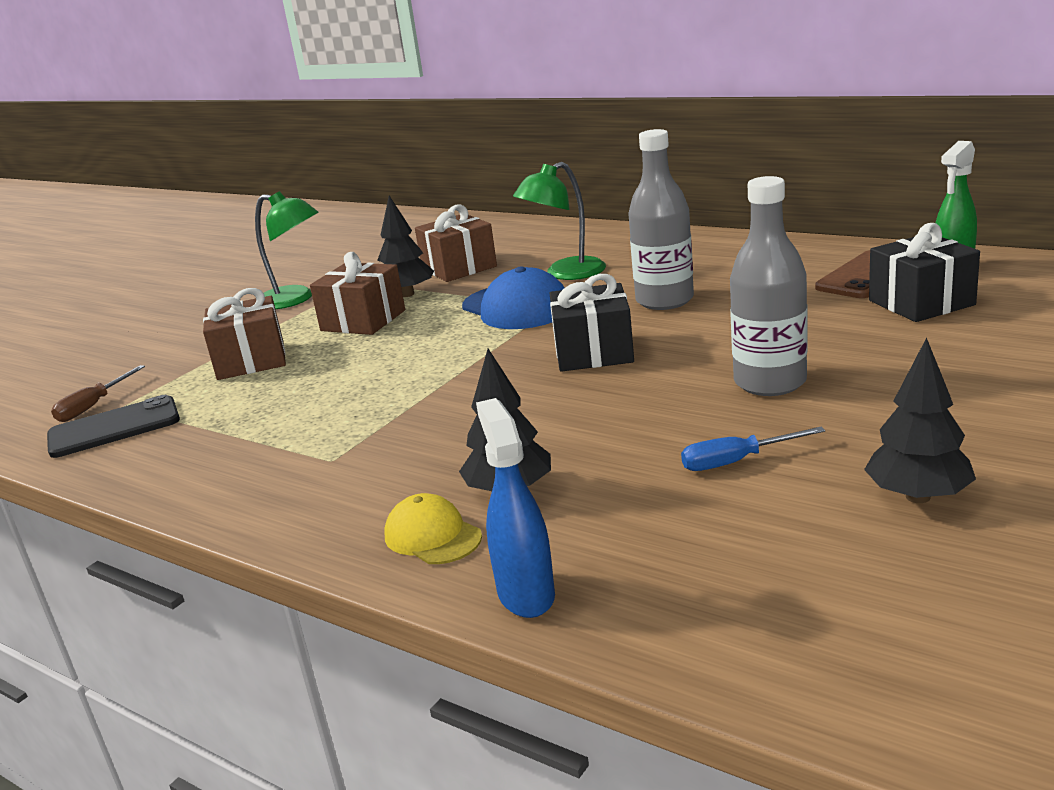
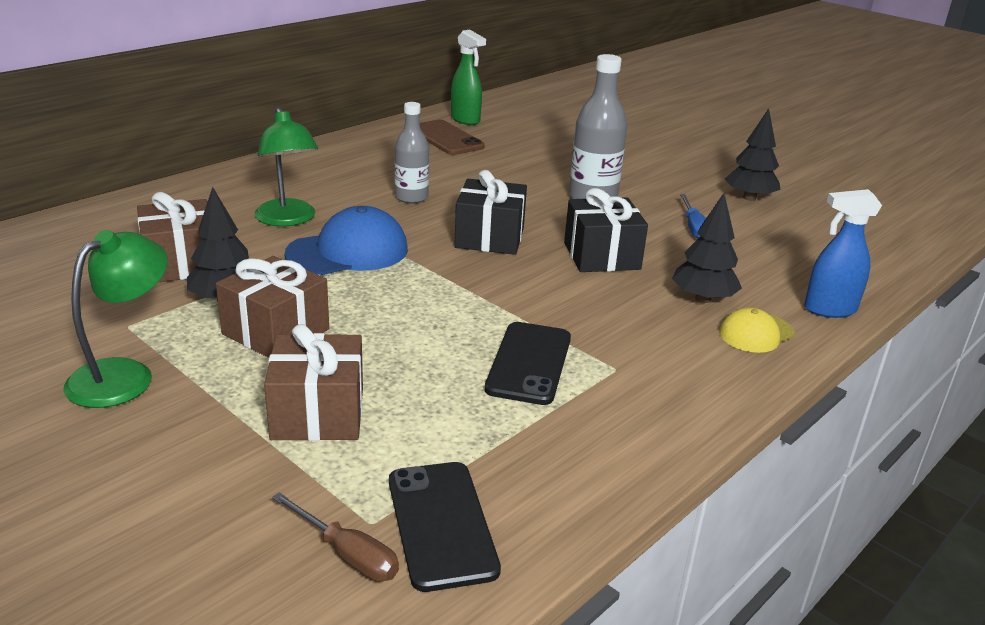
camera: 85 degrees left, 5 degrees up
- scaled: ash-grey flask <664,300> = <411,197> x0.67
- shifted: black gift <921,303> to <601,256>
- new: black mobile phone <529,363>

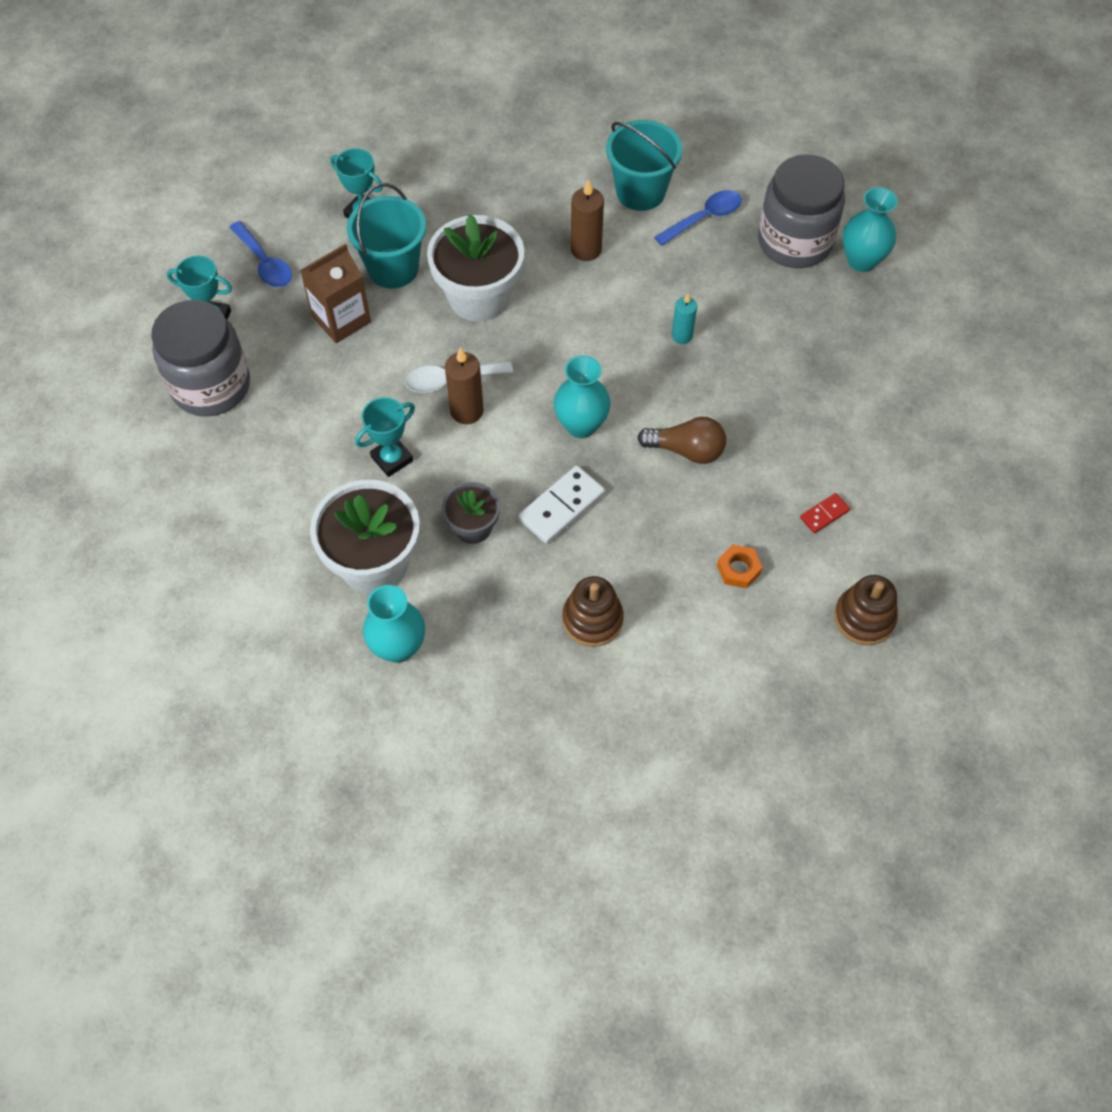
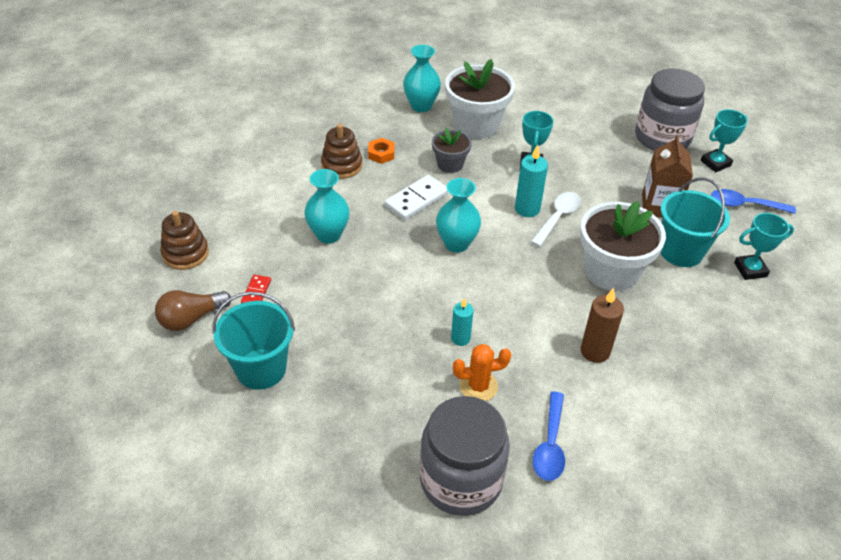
camera: 135 degrees right, 15 degrees down
- repainted: russet pillar candle <467,411> to teal pillar candle <527,209>
- rotated: snow-white domino <562,507> = <416,199> 45 degrees clockwise
- shifted: teal sand bucket <640,192> to <261,369>
- shifted: russet bulb <686,450> to <191,318>
- shifted: bright orange nut <738,569> to <381,154>
- shifted: teal vase <861,260> to <328,235>
- new: bright orange saguaro cactus <478,386>

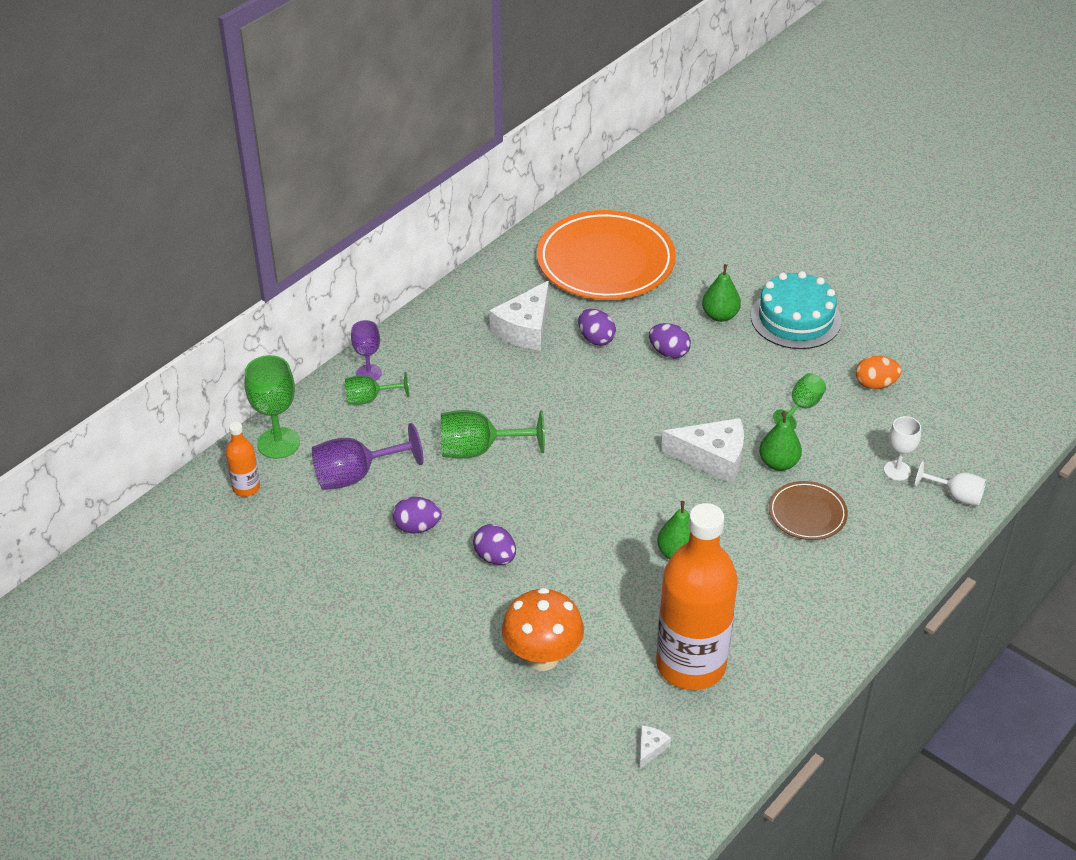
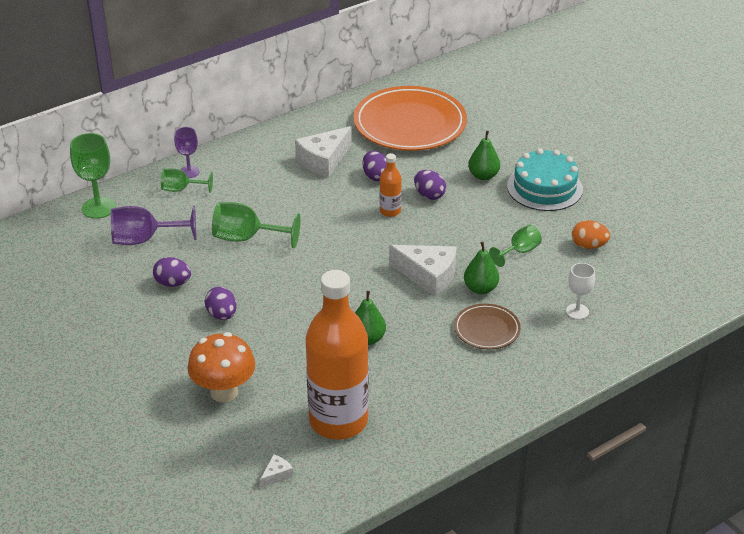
camera: 15 degrees right, 5 degrees down
- shifted: bright orange flask <246,488> to <390,211>
- gone: snow-white goblet <955,496>

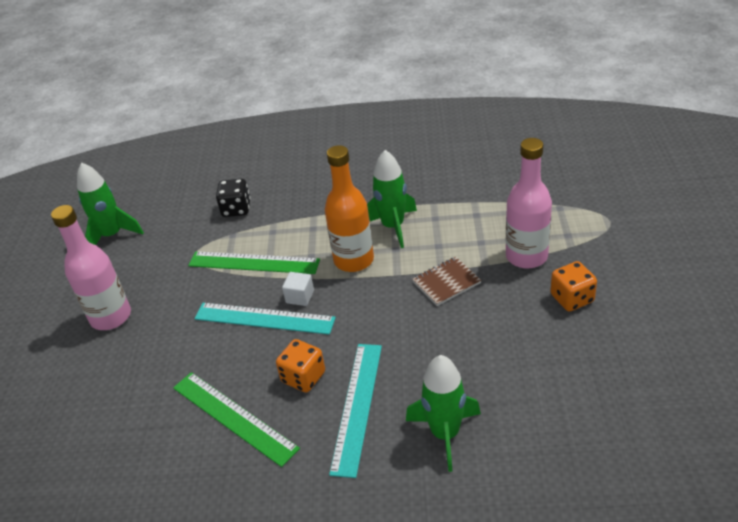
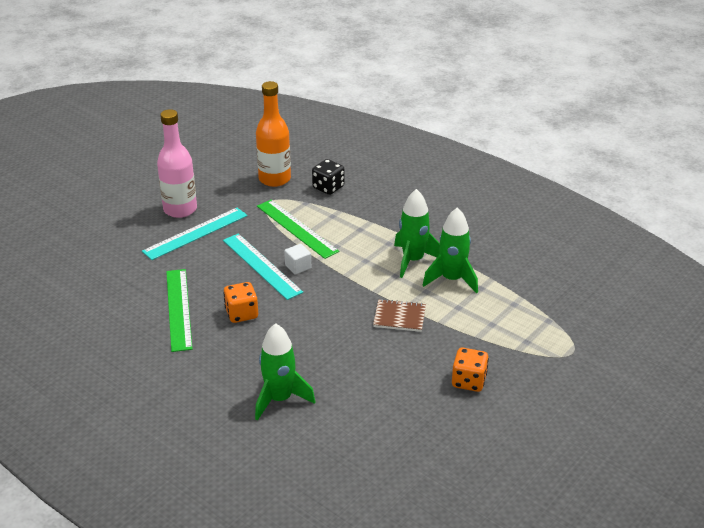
camera: 35 degrees right, 5 degrees down
- shifted: emerald toy rocket <112,235> to <452,279>
- shifted: bright orange flask <354,260> to <274,179>
- shifted: teal measuring stick <357,406> to <196,233>
- gone: pink flask <526,256>

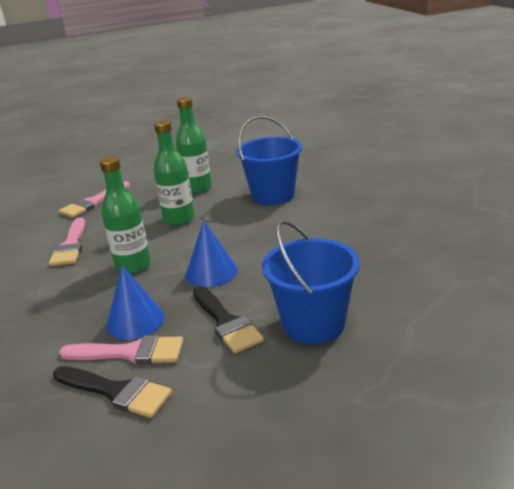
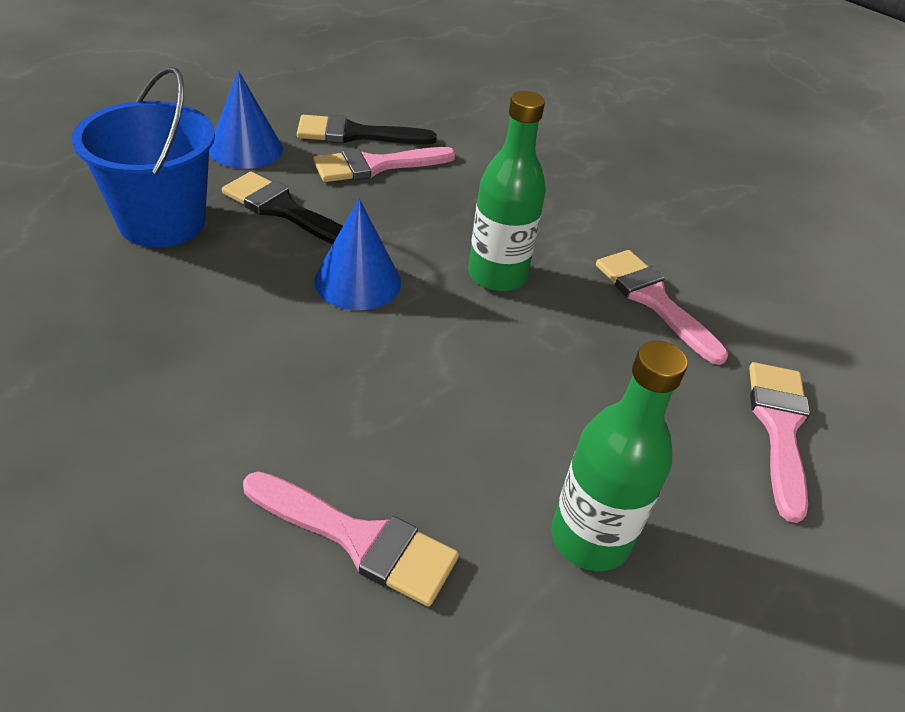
camera: 145 degrees right, 15 degrees up
- shifted: cobalt cone <135,321> to <246,149>
- gone: emerald flask <179,219>
- swapped: cobalt sand bucket <273,195> to pink paint brush <359,539>

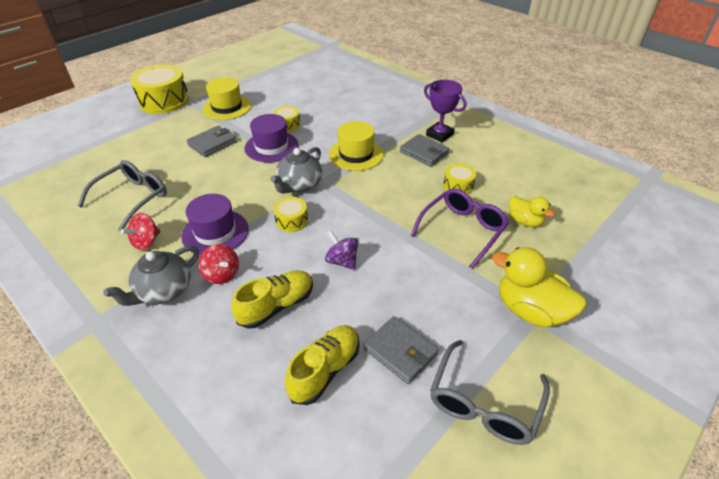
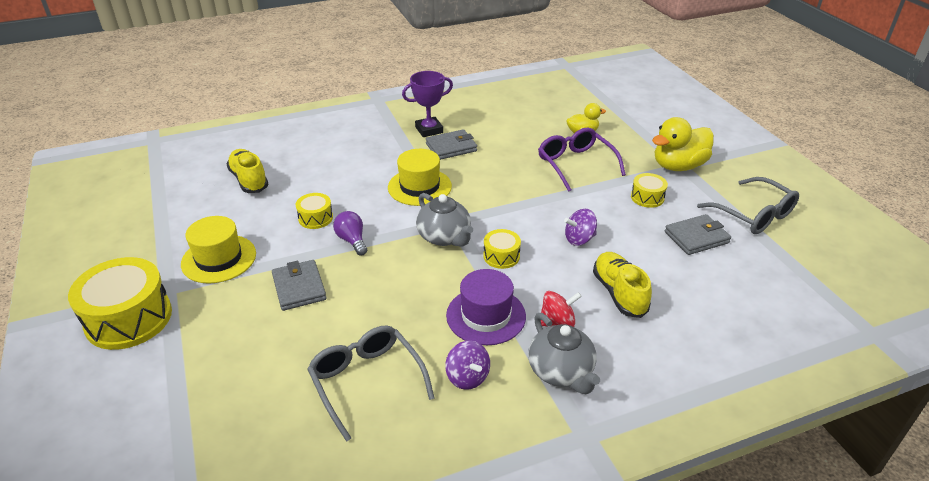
camera: 65 degrees left, 5 degrees down
- repainted: crimson toy top <146,242> to violet toy top <467,377>
- swapped: violet tall hat <271,147> to violet bulb <352,240>
- shifted: golden shoe <325,370> to <249,180>
- shifted: golden drum <458,186> to <647,197>

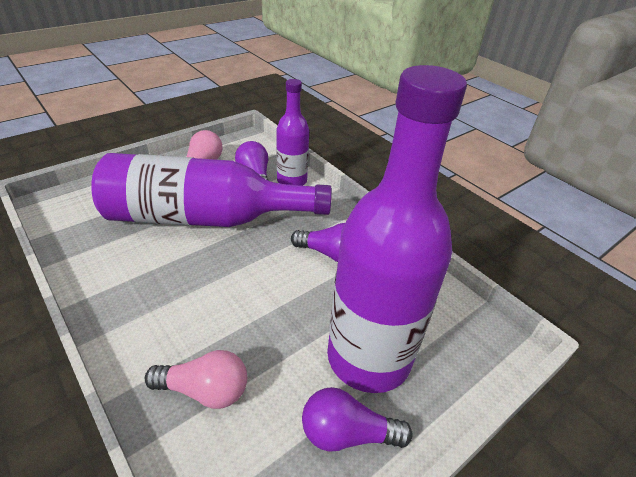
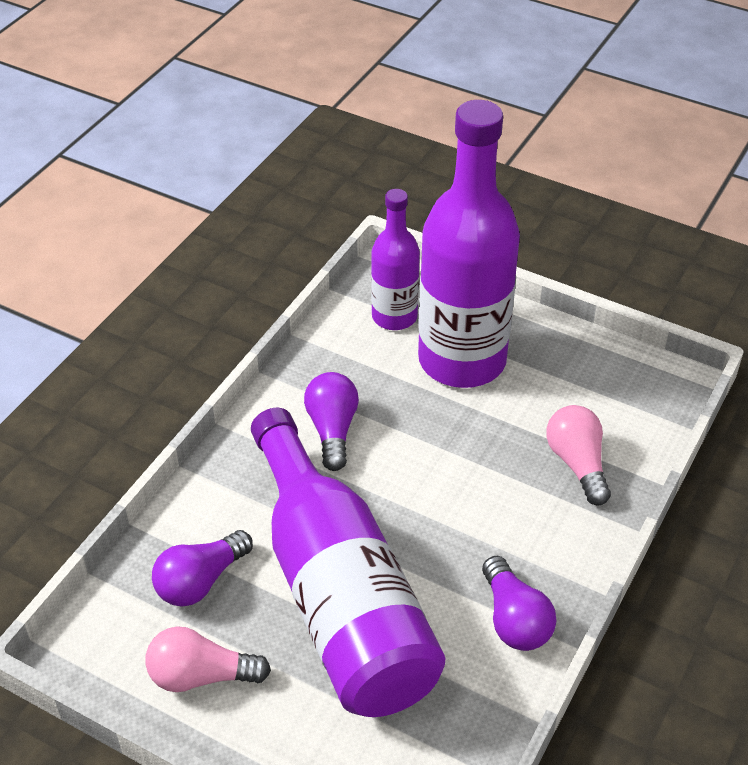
camera: 110 degrees left, 5 degrees up
- shifted: violet flask <292,181> to <394,317>
- shifted: violet bulb <347,433> to <514,619>

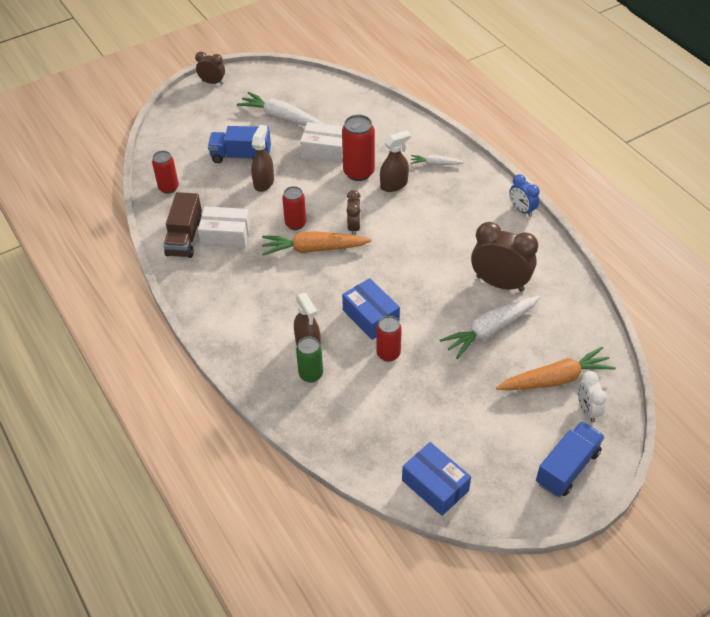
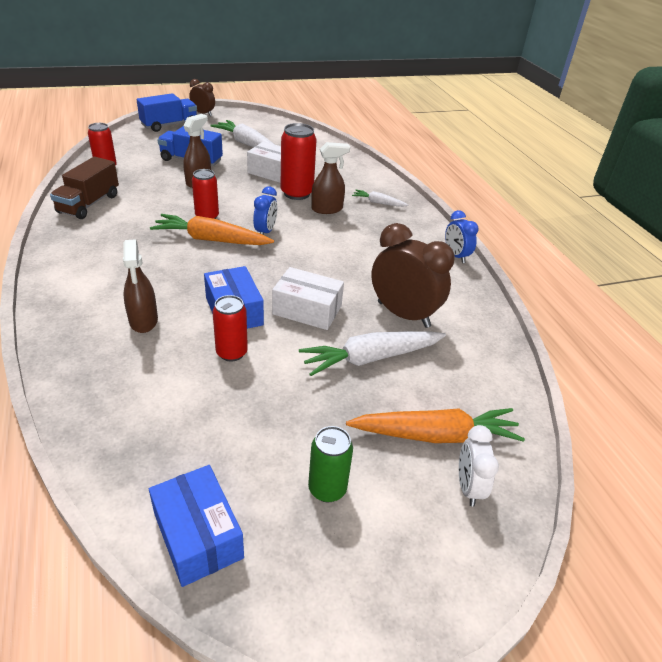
camera: 10 degrees right, 10 degrees down
- shifted: snow-white parcel <226,235> to <307,310>
- shifted: emerald can <311,374> to <327,489>
- repainted: russet bedside clock <354,227> to cobalt bedside clock <265,232>
- shifted: cobalt lorry <567,467> to <169,125>

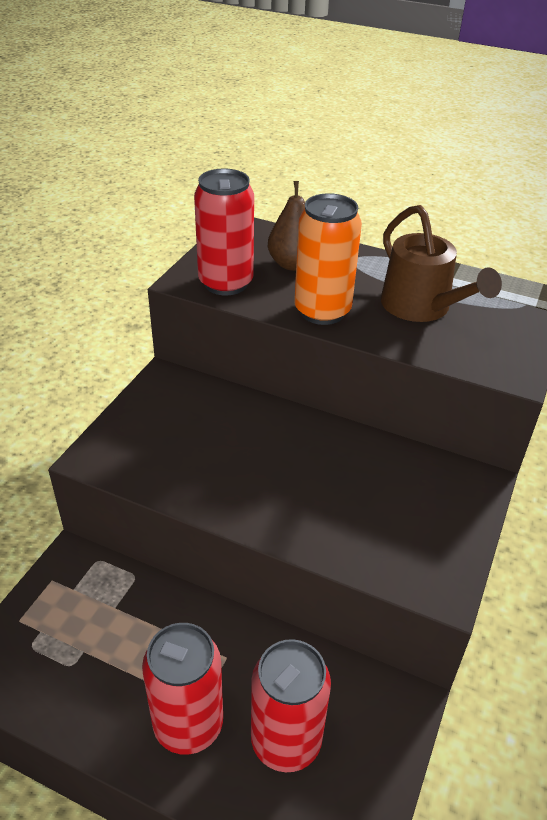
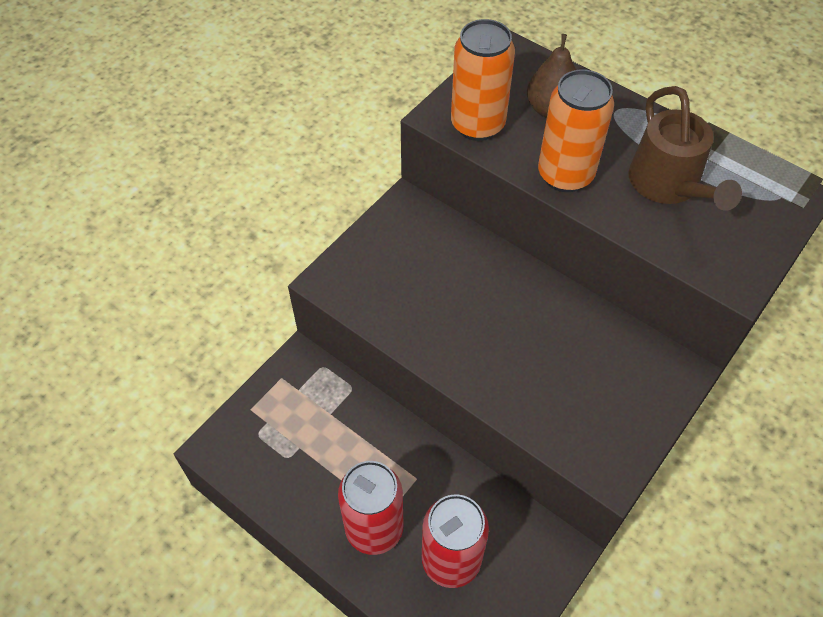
camera: 15 degrees right, 15 degrees up
- repainted: crimson can <226,283> to bright orange can <477,125>

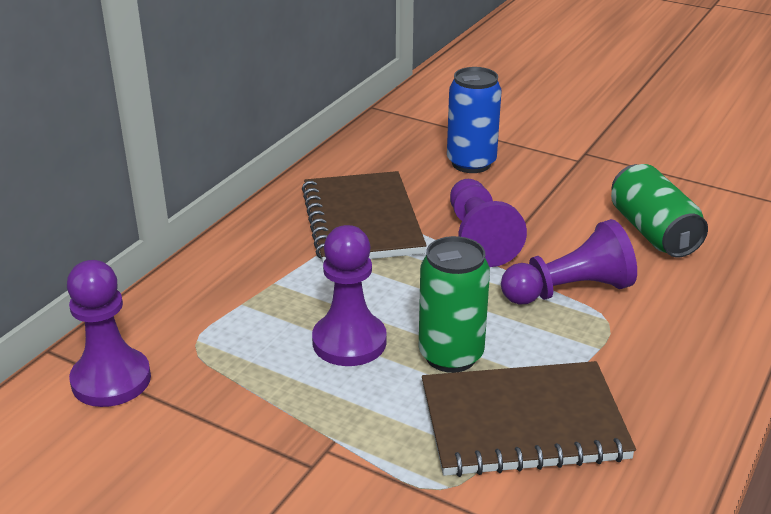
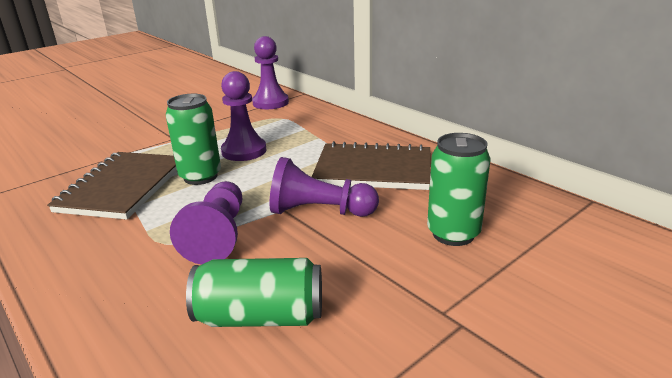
camera: 110 degrees right, 5 degrees down
- repainted: cobalt can <471,163> to emerald can <453,234>

